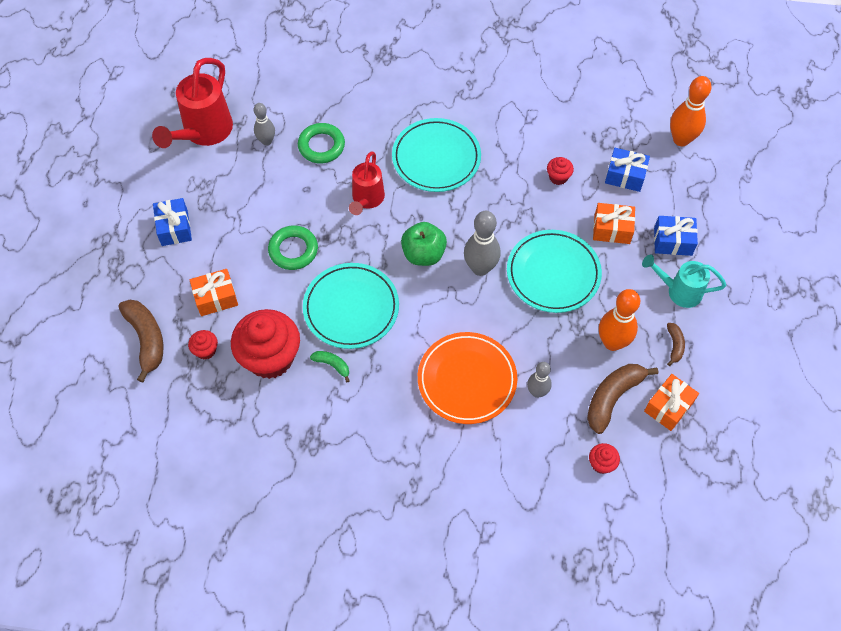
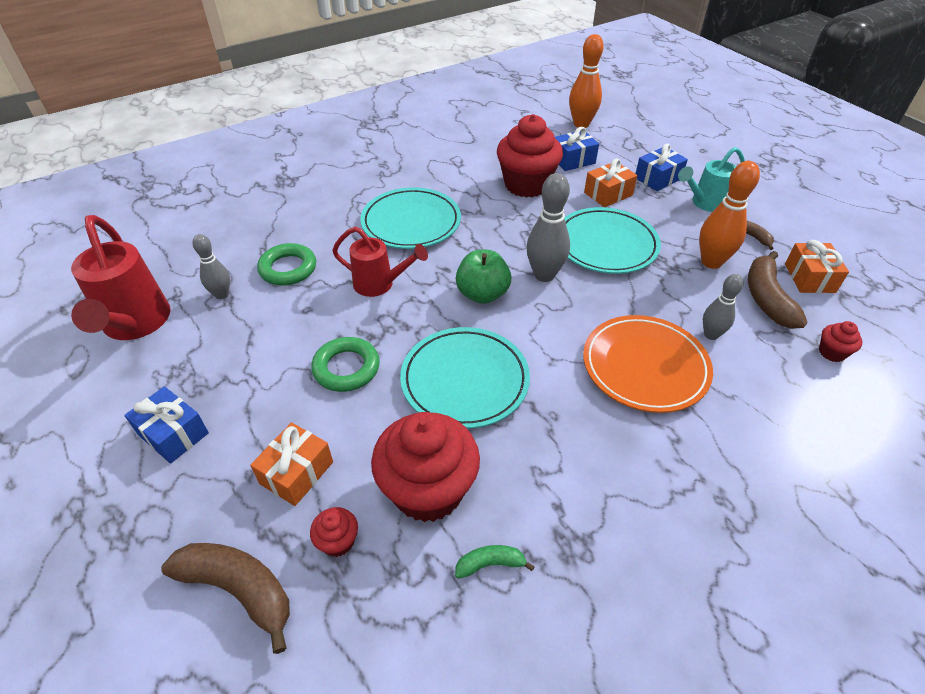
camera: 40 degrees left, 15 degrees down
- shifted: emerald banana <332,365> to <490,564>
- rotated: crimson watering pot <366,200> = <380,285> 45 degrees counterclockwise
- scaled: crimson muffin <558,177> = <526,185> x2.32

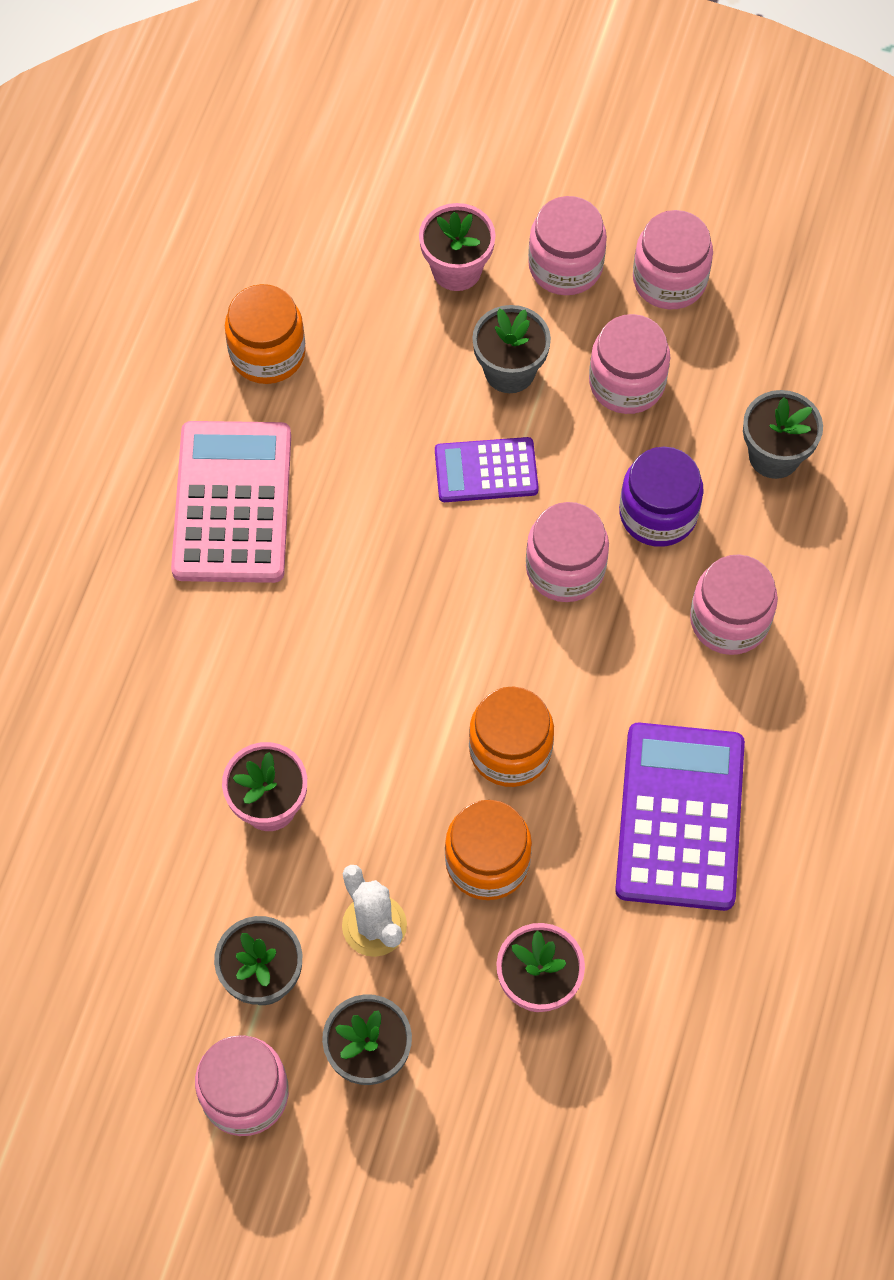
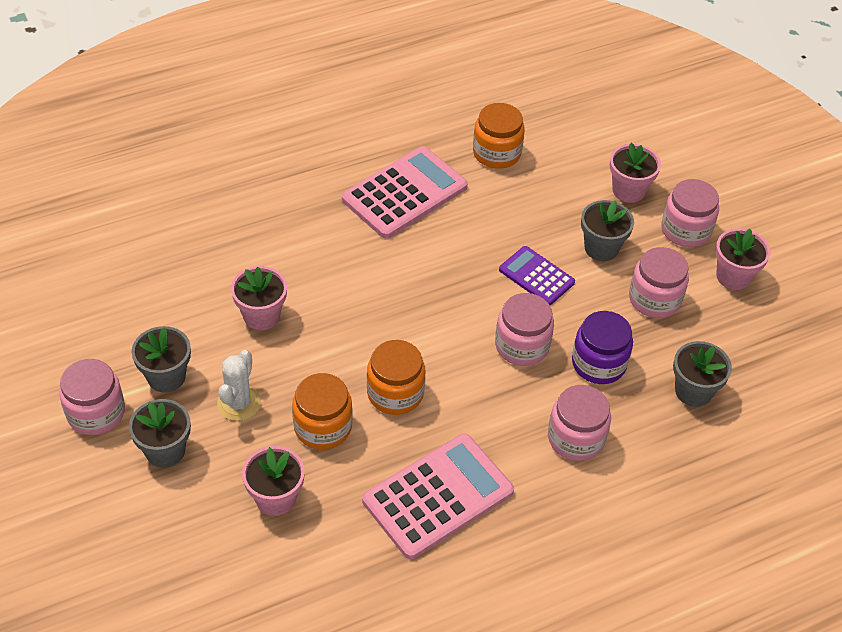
camera: 45 degrees right, 15 degrees down
- repainted: violet calculator <679,816> to pink calculator <438,496>
- swapped: pink jar <669,280> to pink flower pot <733,276>

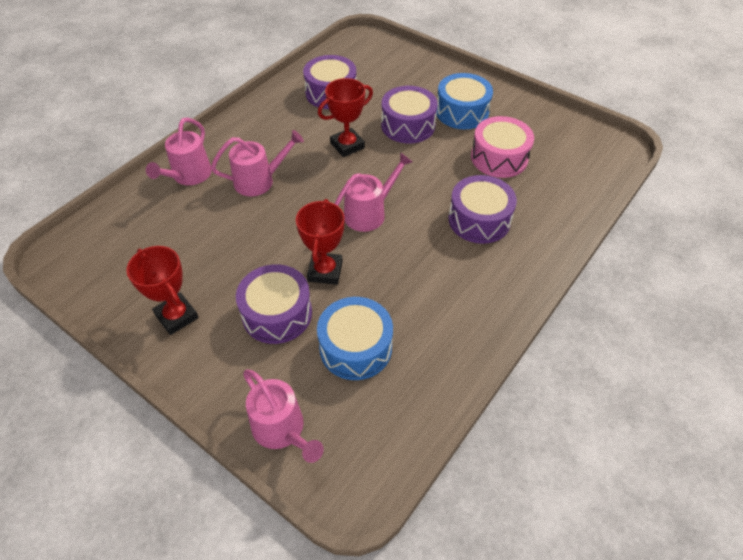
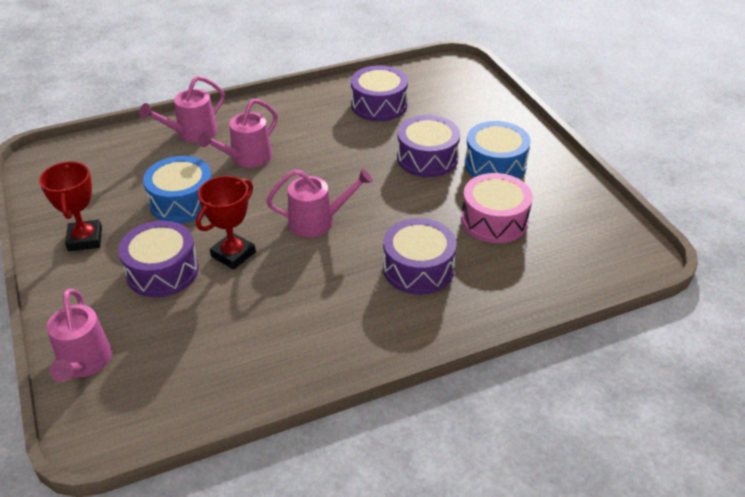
camera: 30 degrees right, 10 degrees down
- rotated: pink watering pot <260,181> = <246,158> 120 degrees clockwise
- shifted: cobalt drum <355,347> to <182,202>
- gone: crimson prize cup <347,145>

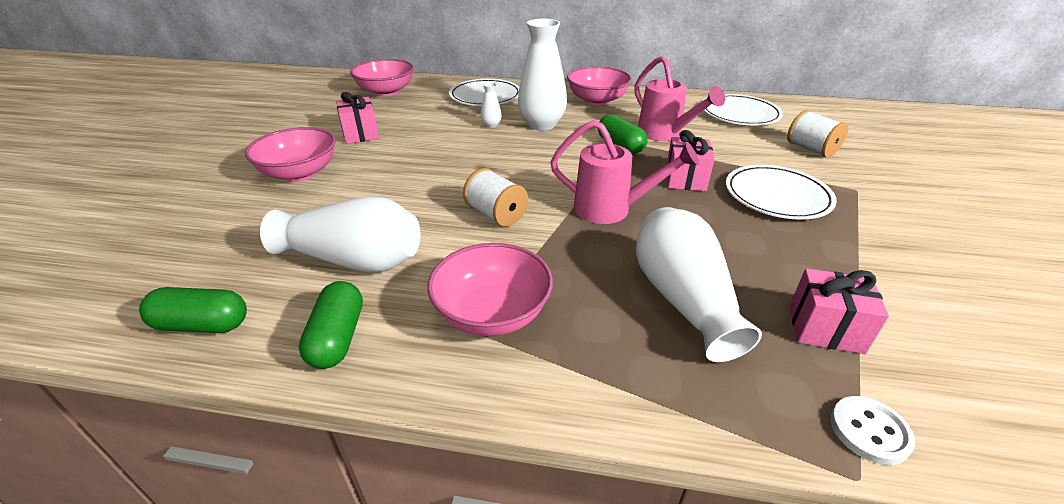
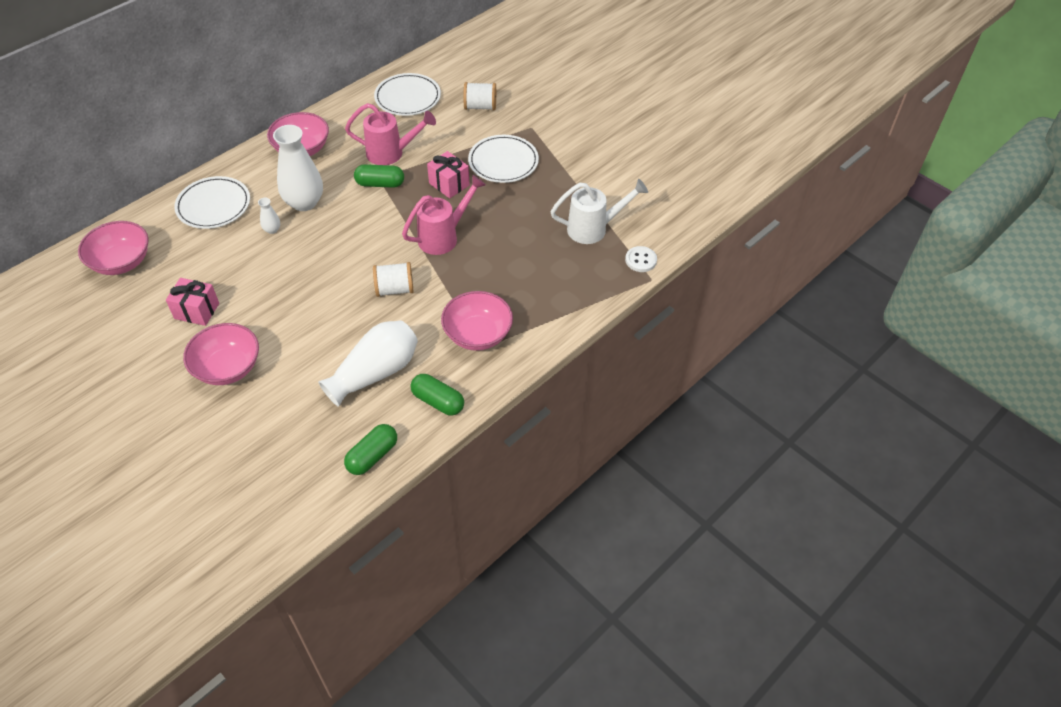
camera: 55 degrees left, 15 degrees up
- gone: snow-white vase <683,299>
- swapped: pink gift <825,329> to snow-white watering pot <594,229>

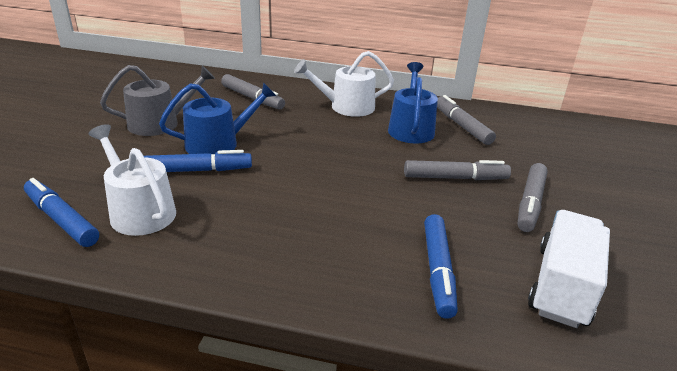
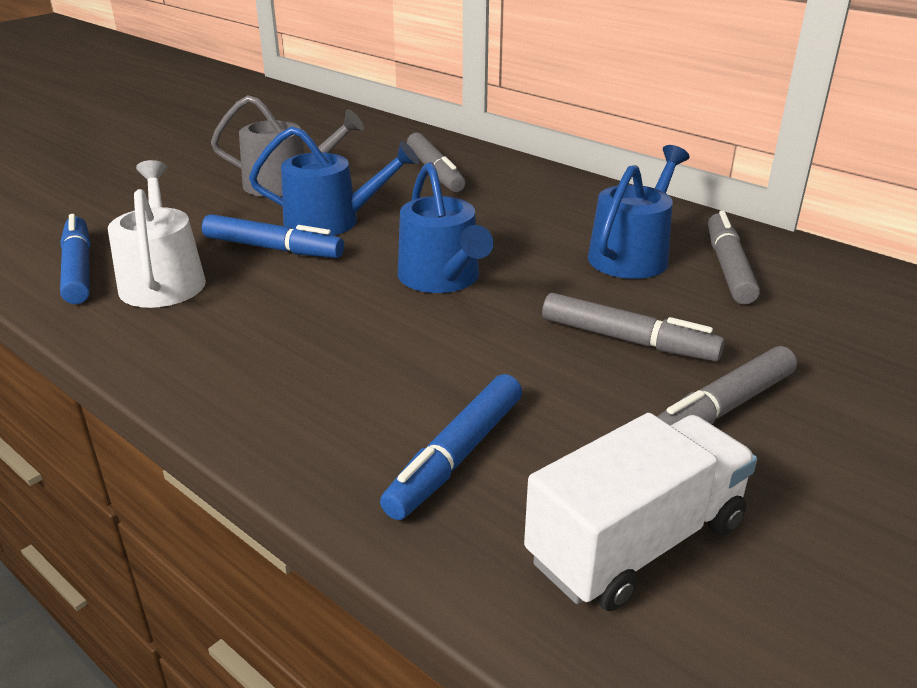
camera: 30 degrees right, 0 degrees up
- gone: snow-white watering pot <346,107>
- new: cobalt watering pot <442,278>

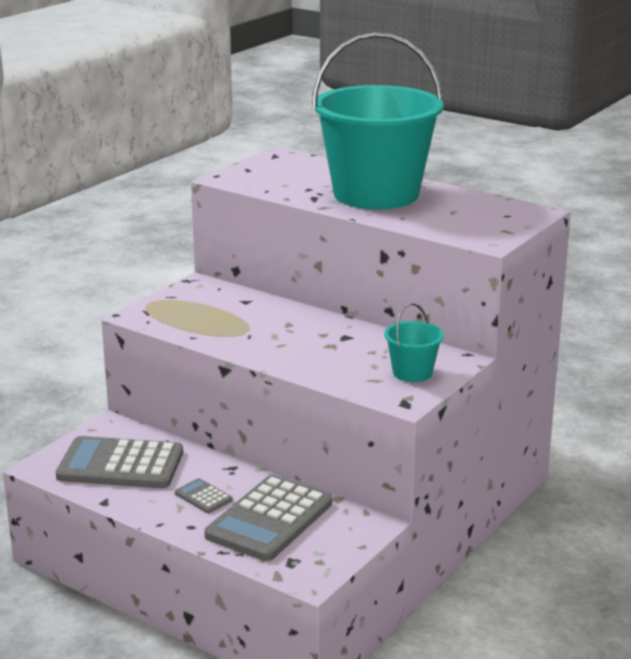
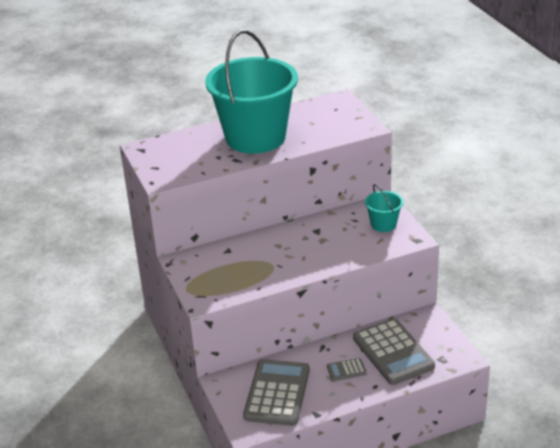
camera: 55 degrees left, 10 degrees up
- rotated: ash-grey calculator <120,465> = <277,393> 150 degrees clockwise

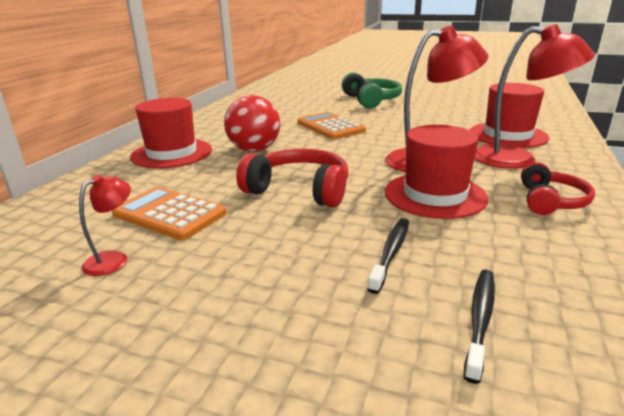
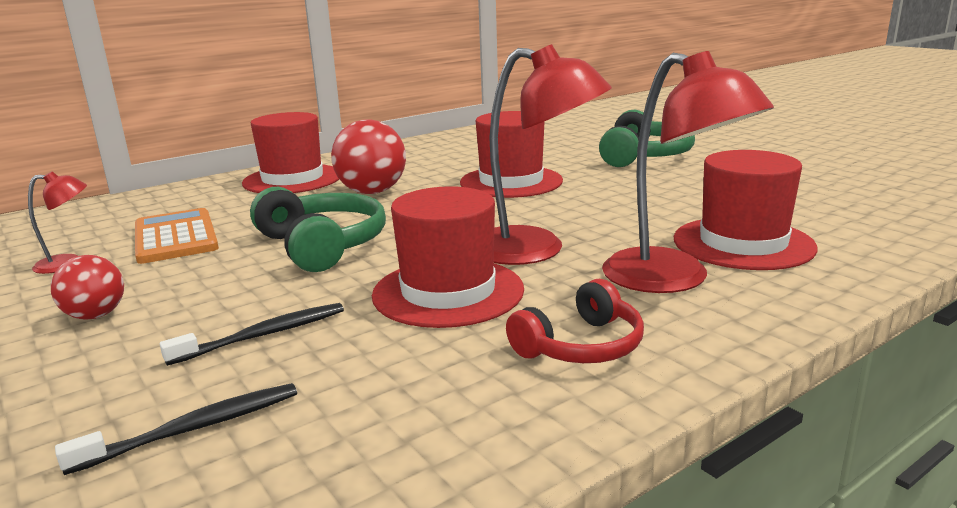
camera: 35 degrees right, 5 degrees down
- repainted: crimson headphones <299,190> to emerald headphones <322,245>
- swapped: bright orange calculator <330,127> to crimson tall hat <511,182>
- new: crimson ball <96,315>

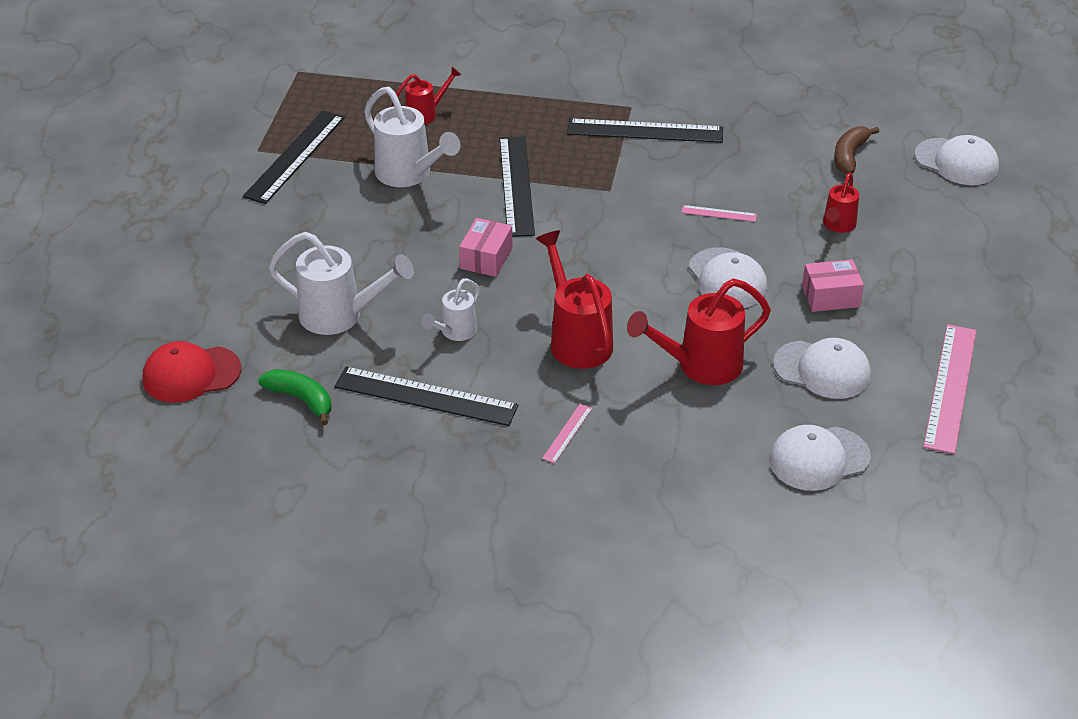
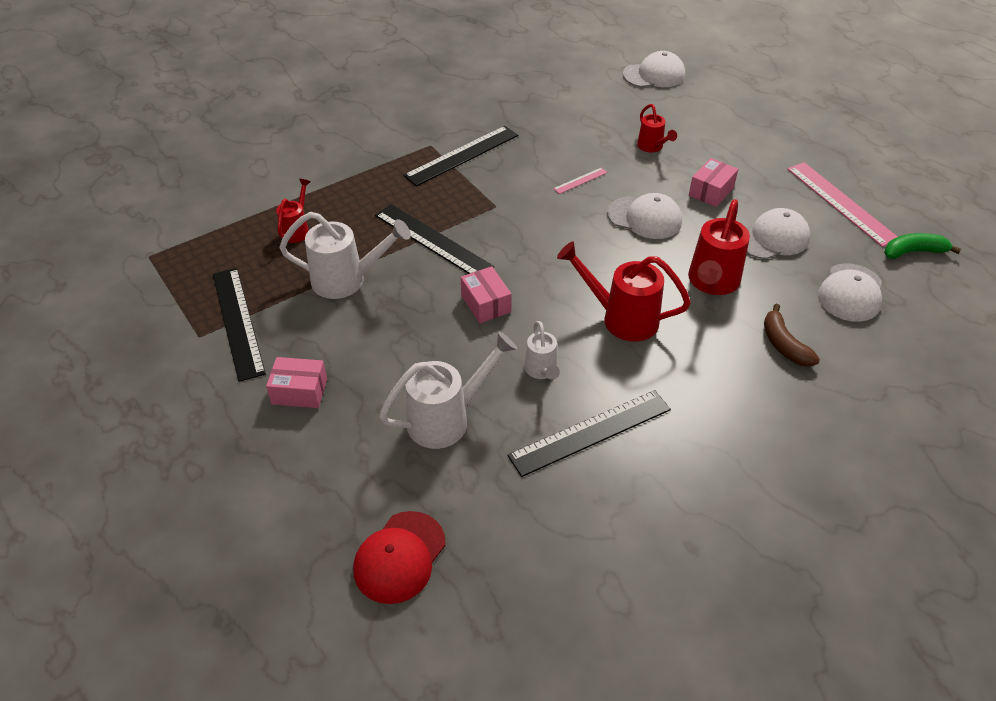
camera: 45 degrees left, 5 degrees up
- shifted: emerald banana <301,399> to <913,252>
- gone: pink measuring stick <567,433>
- shifted: russet banana <849,156> to <783,344>
- new: pink parcel <299,391>

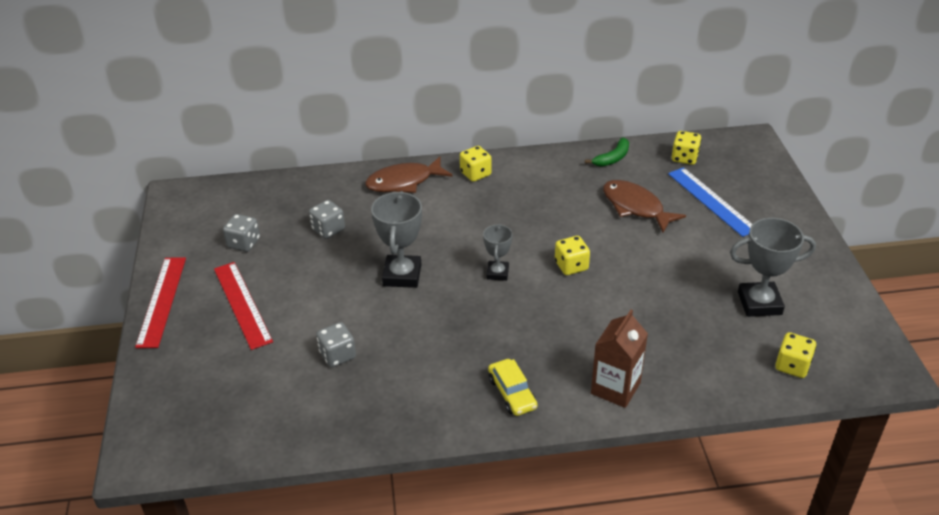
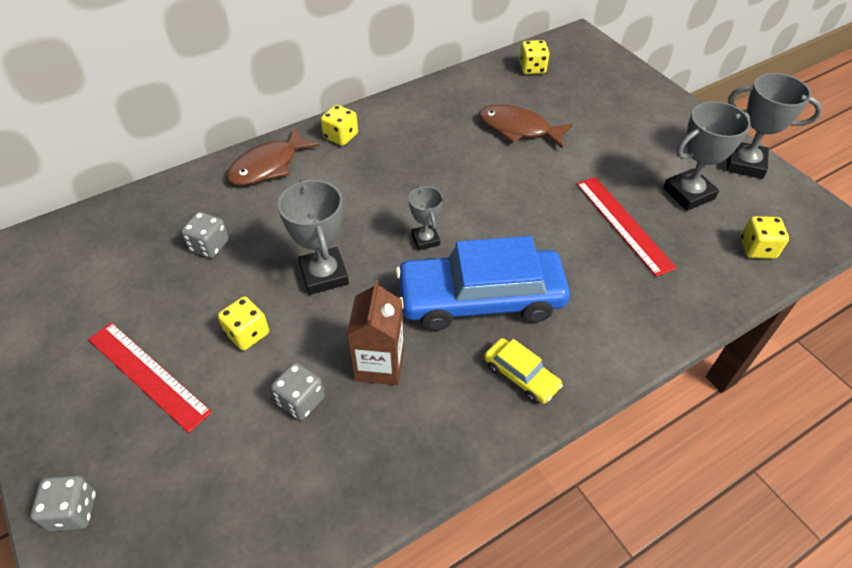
camera: 25 degrees left, 10 degrees up
- shifted: crimson measuring stick <162,301> to <623,224>
- shifted: ash-grey game die <244,243> to <74,511>
- shifted: golden game die <571,266> to <247,333>
- gone: emerald banana <612,158>
- shifted: russet carton <615,388> to <379,364>
- gone: cobalt measuring stick <711,201>
- new: cobalt toy car <480,299>
- new: ash-grey prize cup <745,164>

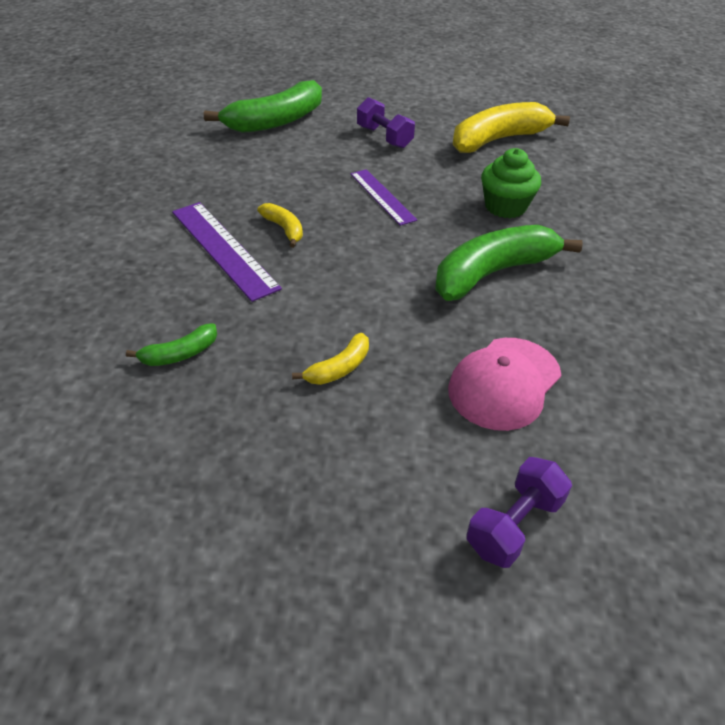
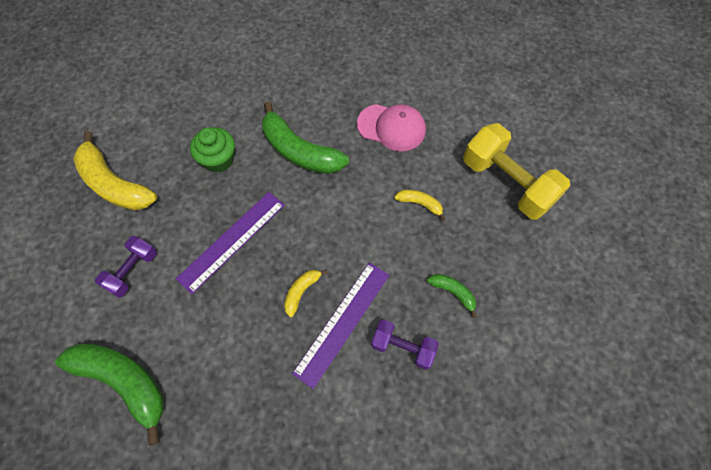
camera: 110 degrees left, 20 degrees up
- scaled: violet measuring stick <382,196> = <232,241> x1.52
- shifted: violet free weight <514,525> to <403,347>
- new: golden free weight <507,183>

